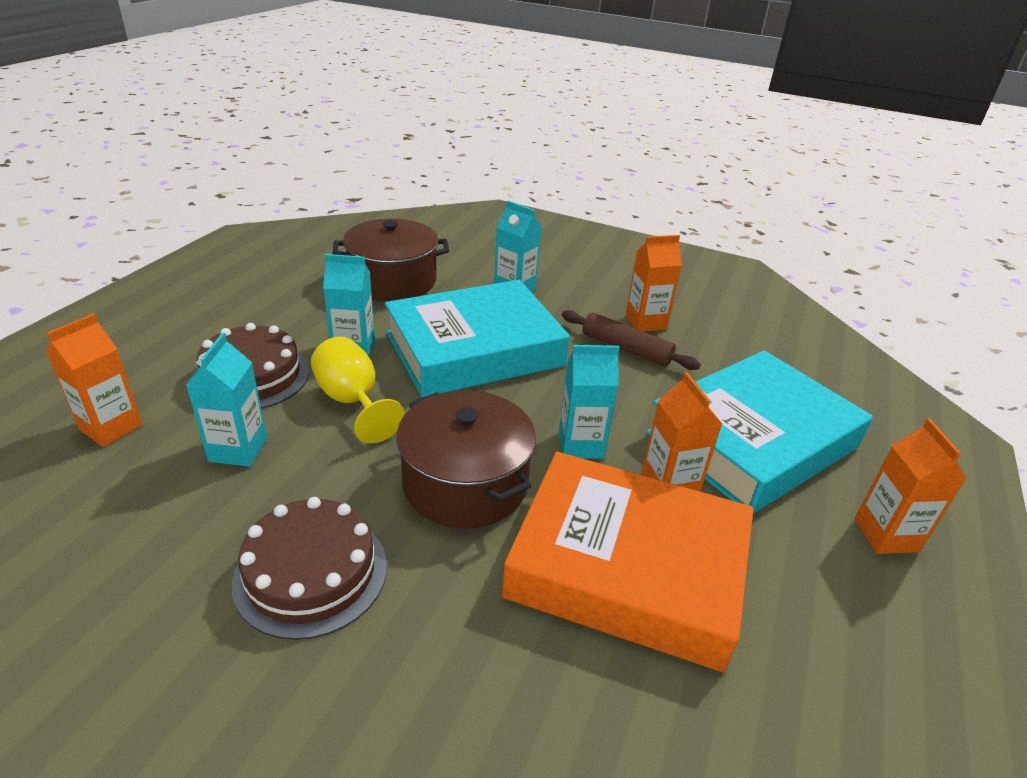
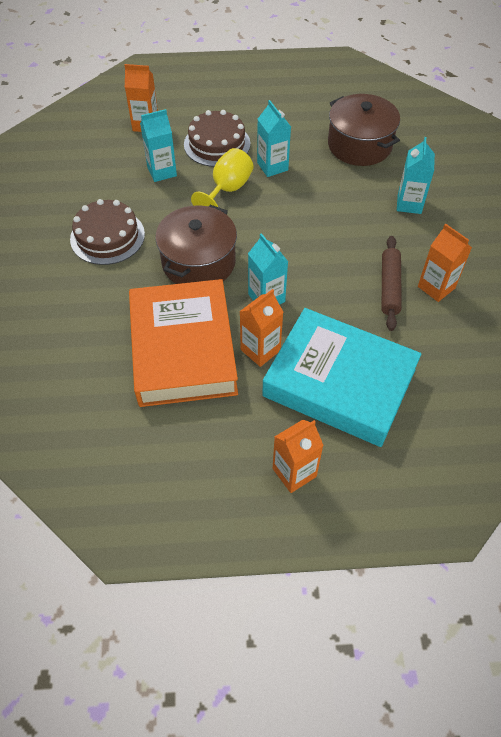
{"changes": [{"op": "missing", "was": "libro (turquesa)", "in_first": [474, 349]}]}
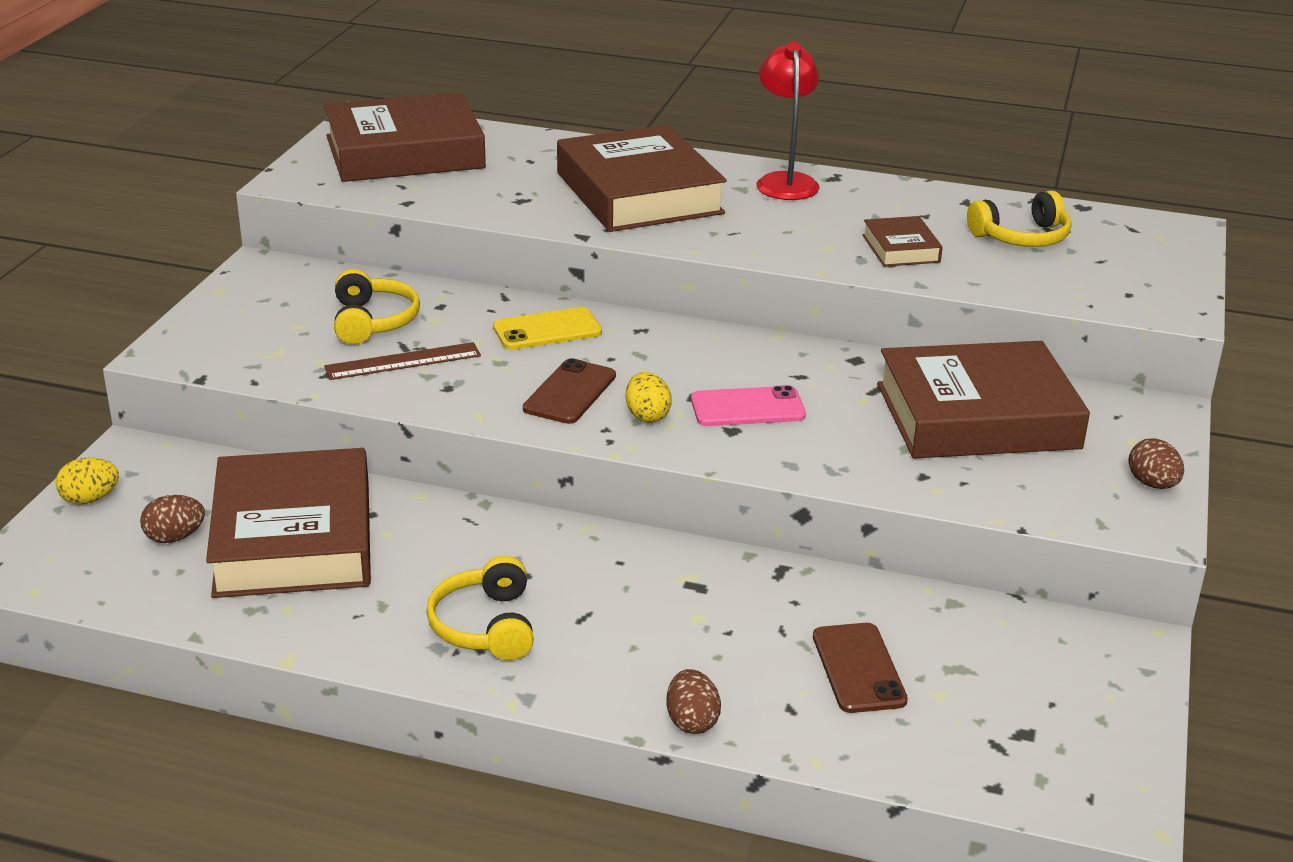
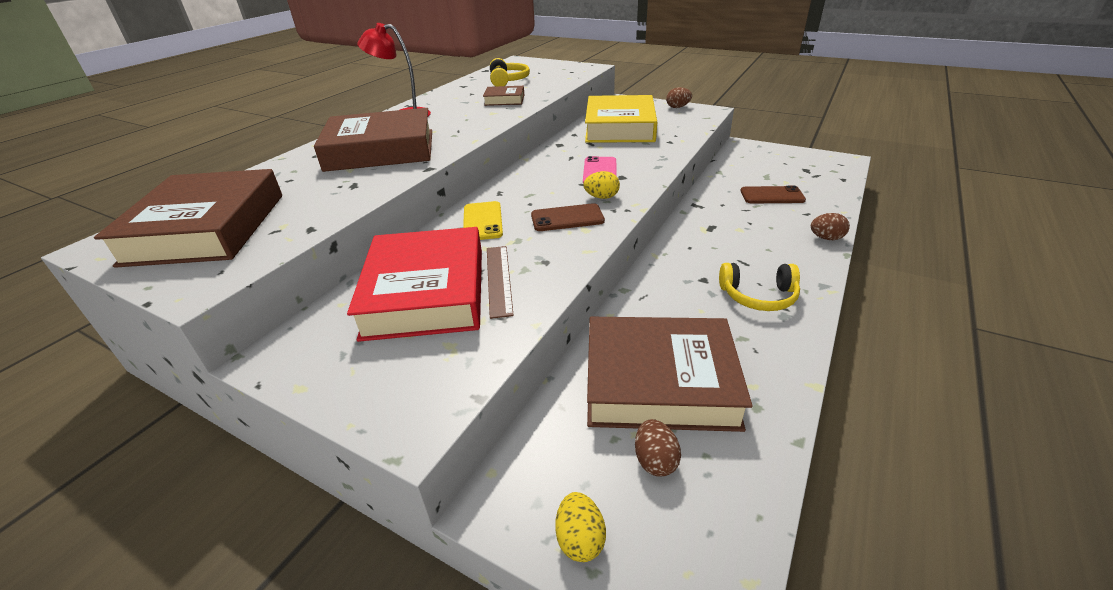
{"changes": [{"op": "exchanged", "was": "auriculares (amarillo)", "now": "libro (rojo)", "in_first": [373, 321], "in_second": [426, 292]}, {"op": "colour", "was": "libro (marrón)", "now": "libro (amarillo)", "in_first": [977, 416], "in_second": [620, 127]}, {"op": "spun", "was": "móvil (marrón)", "in_first": [569, 392], "in_second": [567, 218], "clockwise": -45}]}
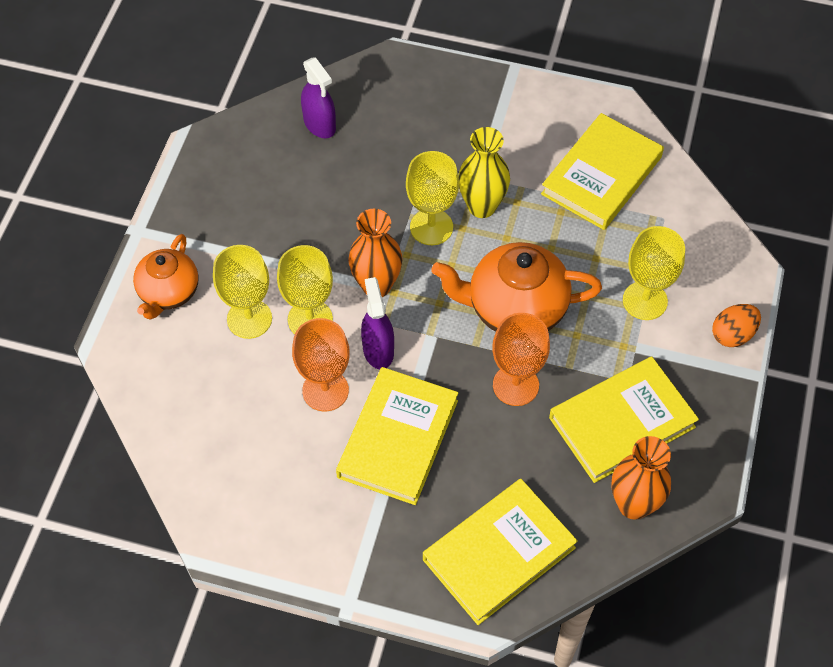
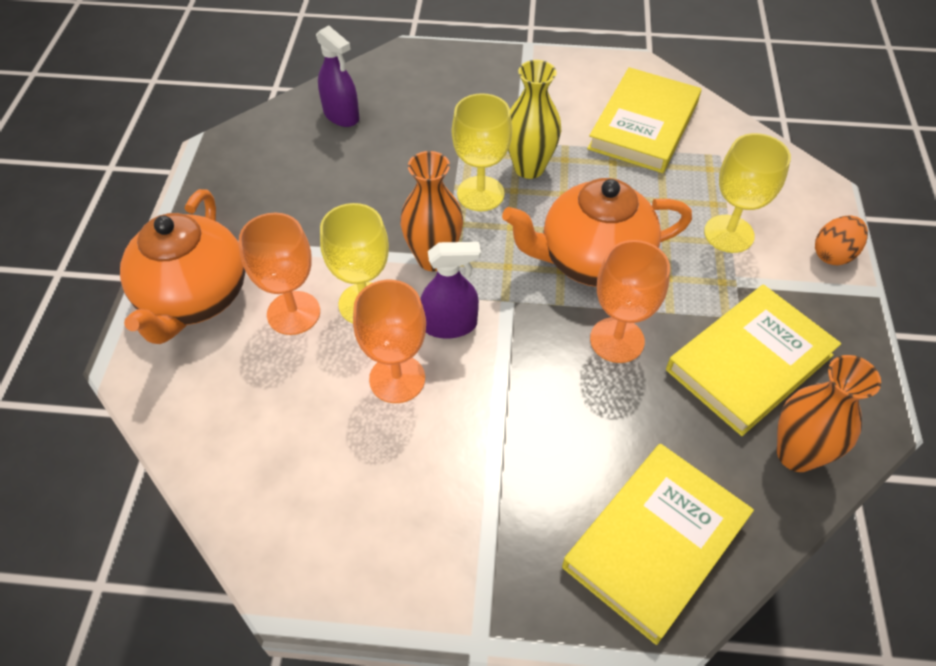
{"changes": [{"op": "missing", "was": "libro (amarillo)", "in_first": [398, 439]}, {"op": "colour", "was": "copa (amarillo)", "now": "copa (naranja)", "in_first": [249, 319], "in_second": [293, 313]}, {"op": "spun", "was": "pulverizador (morado)", "in_first": [378, 350], "in_second": [450, 325], "clockwise": 105}, {"op": "size", "was": "tetera (naranja)", "in_first": [169, 293], "in_second": [194, 298], "ratio": 1.55}]}
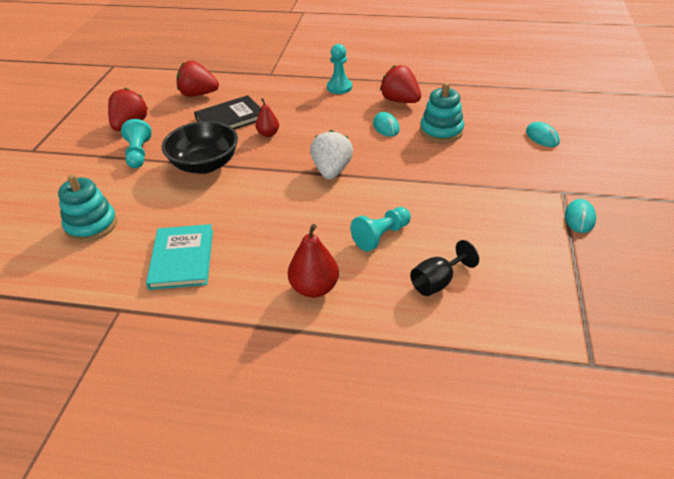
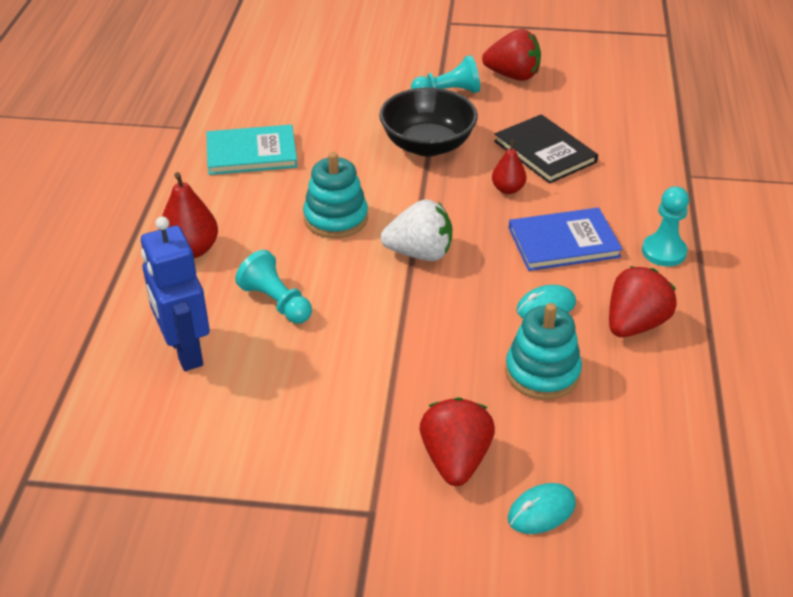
{"changes": [{"op": "missing", "was": "ratón (turquesa)", "in_first": [579, 218]}, {"op": "appeared", "now": "libro (azul)", "in_second": [563, 242]}, {"op": "relocated", "was": "juguete apilable (turquesa)", "in_first": [91, 225], "in_second": [336, 218]}, {"op": "relocated", "was": "fresa (rojo)", "in_first": [198, 94], "in_second": [455, 460]}, {"op": "exchanged", "was": "copa (negro)", "now": "robot (azul)", "in_first": [437, 282], "in_second": [185, 351]}]}
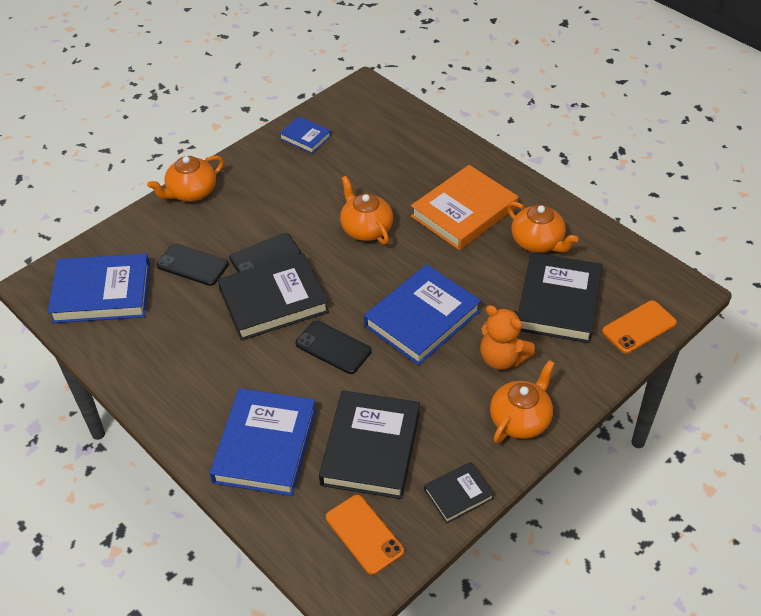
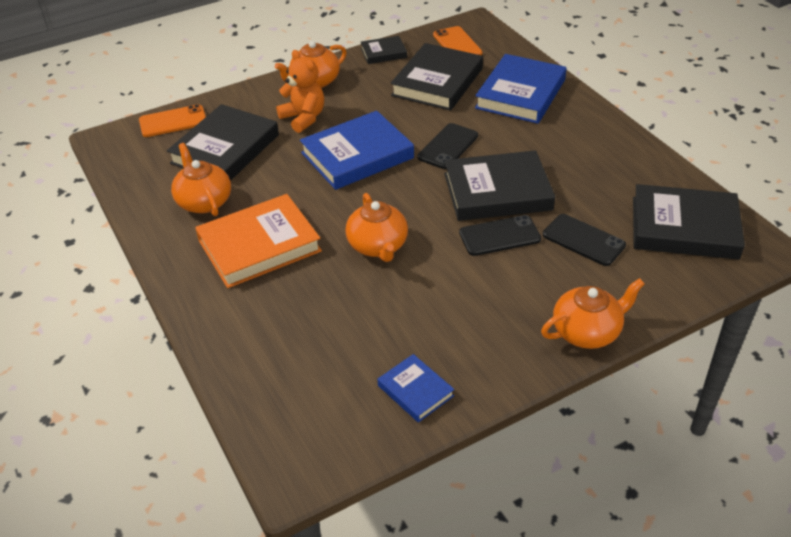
{"changes": [{"op": "colour", "was": "libro (azul)", "now": "libro (negro)", "in_first": [102, 293], "in_second": [684, 228]}, {"op": "spun", "was": "móvil (negro)", "in_first": [333, 347], "in_second": [448, 146], "clockwise": 75}]}
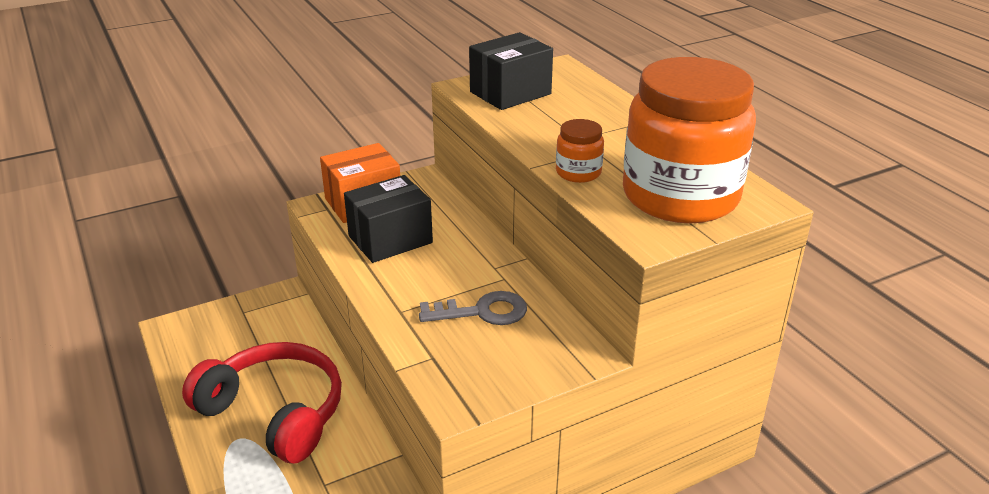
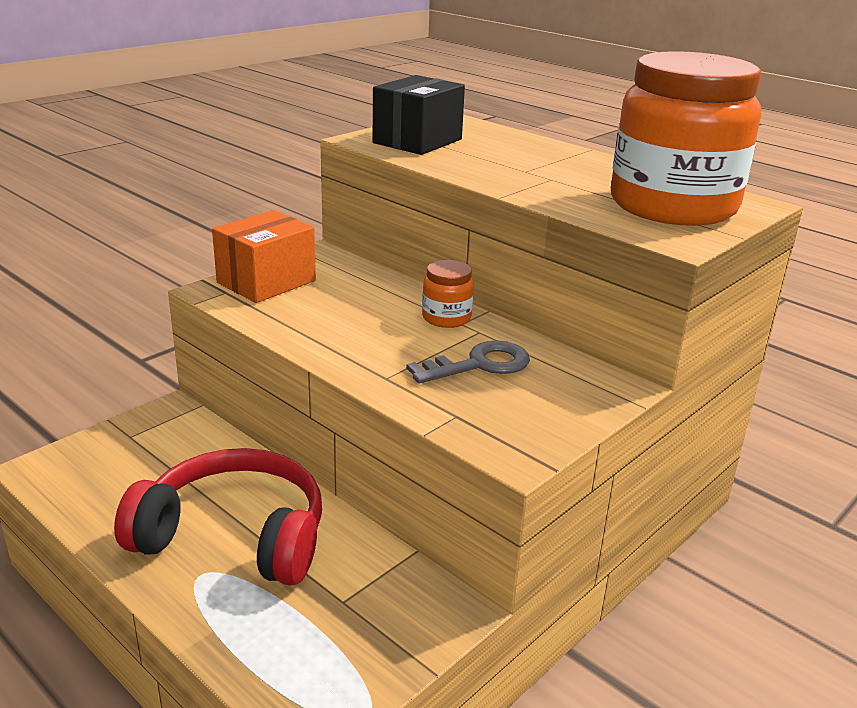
{"changes": [{"op": "missing", "was": "caja (negro)", "in_first": [390, 239]}, {"op": "relocated", "was": "tarro (naranja)", "in_first": [578, 172], "in_second": [446, 318]}]}
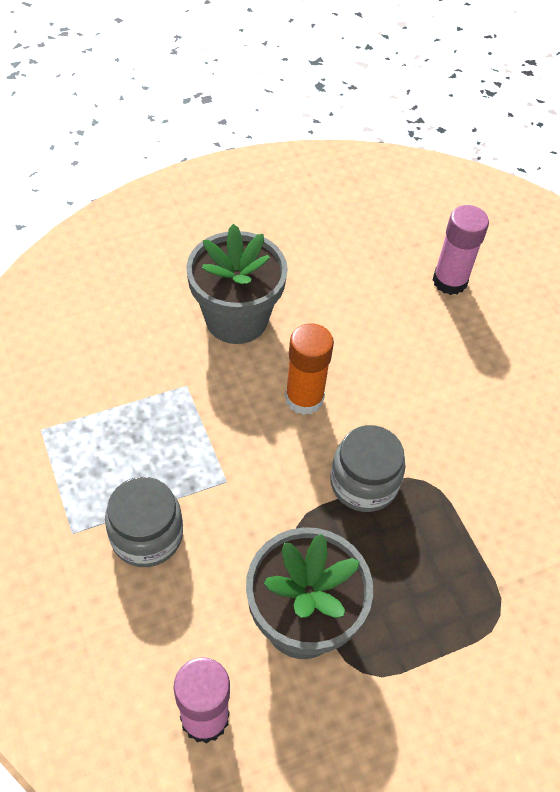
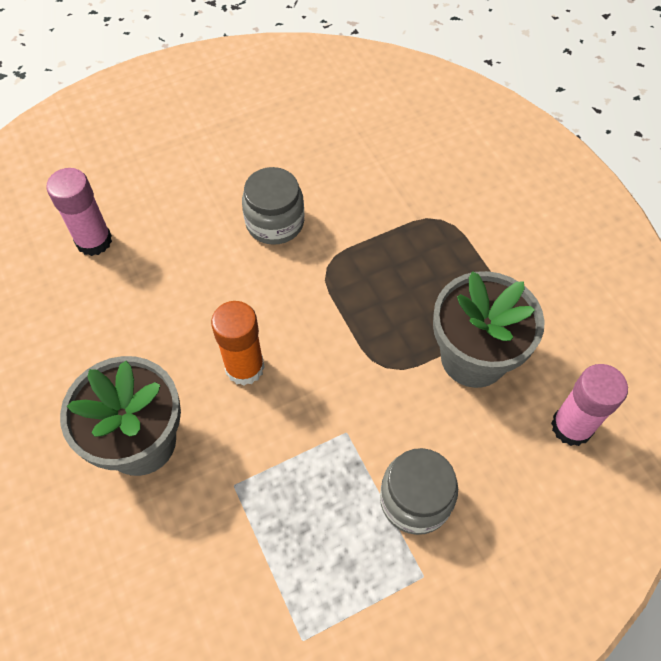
{"changes": [{"op": "relocated", "was": "tarro (gris)", "in_first": [364, 483], "in_second": [275, 222]}]}
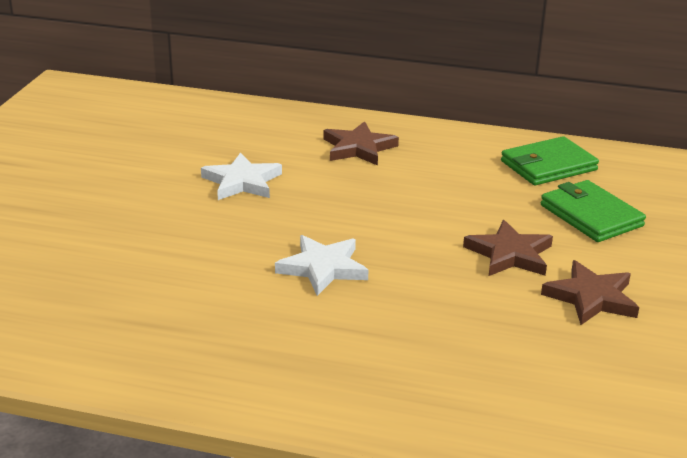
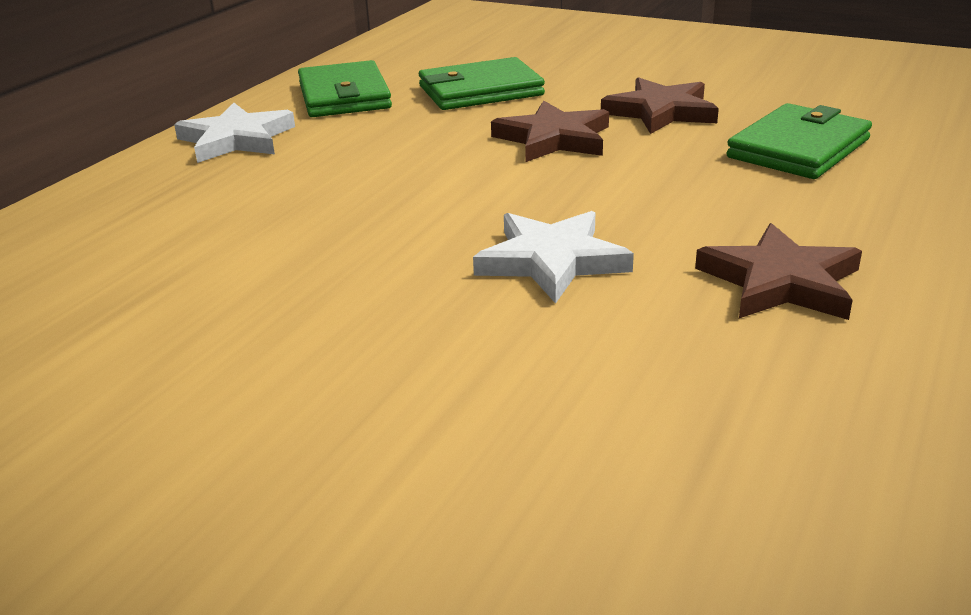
{"changes": [{"op": "appeared", "now": "cartera (verde)", "in_second": [798, 148]}, {"op": "relocated", "was": "estrella (blanco)", "in_first": [242, 182], "in_second": [236, 139]}, {"op": "relocated", "was": "estrella (marrón)", "in_first": [358, 148], "in_second": [780, 282]}]}
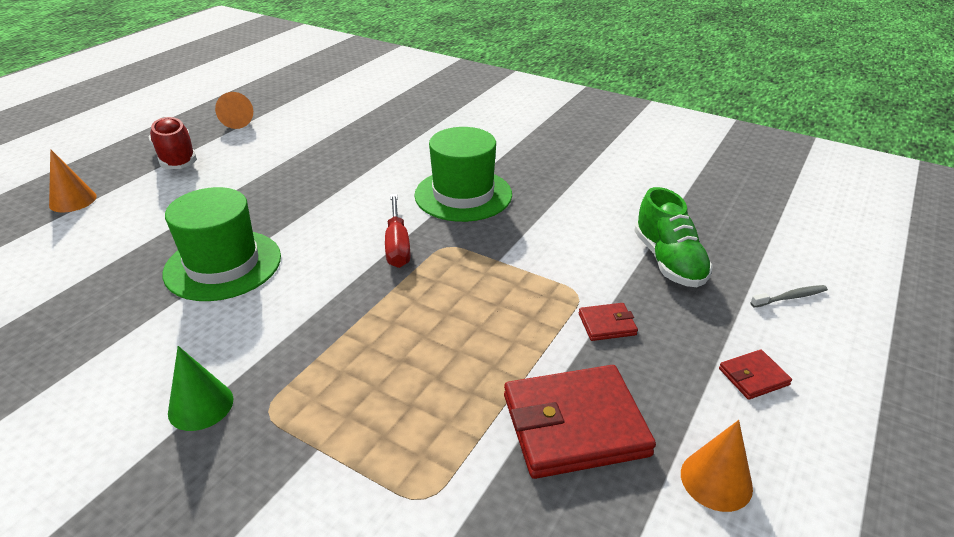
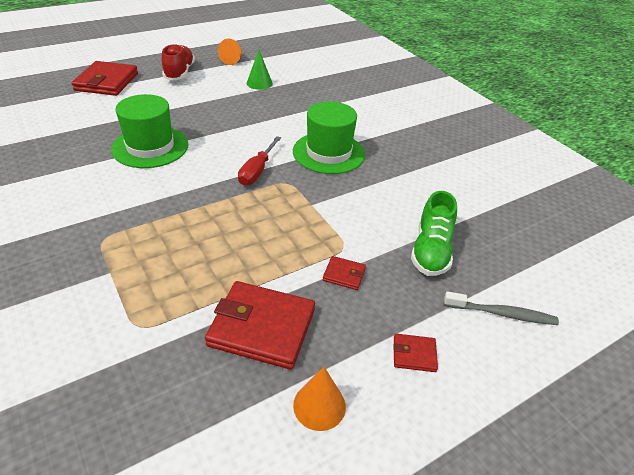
{"changes": [{"op": "relocated", "was": "cono (verde)", "in_first": [200, 405], "in_second": [259, 83]}, {"op": "exchanged", "was": "cono (naranja)", "now": "cartera (rojo)", "in_first": [73, 200], "in_second": [107, 82]}, {"op": "size", "was": "cepillo de dientes (gris)", "in_first": [790, 297], "in_second": [501, 313], "ratio": 1.54}]}
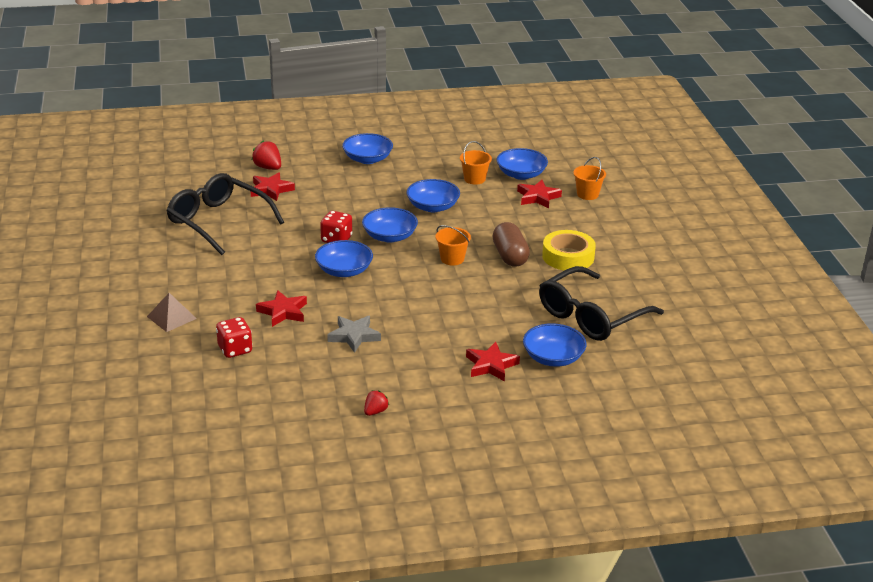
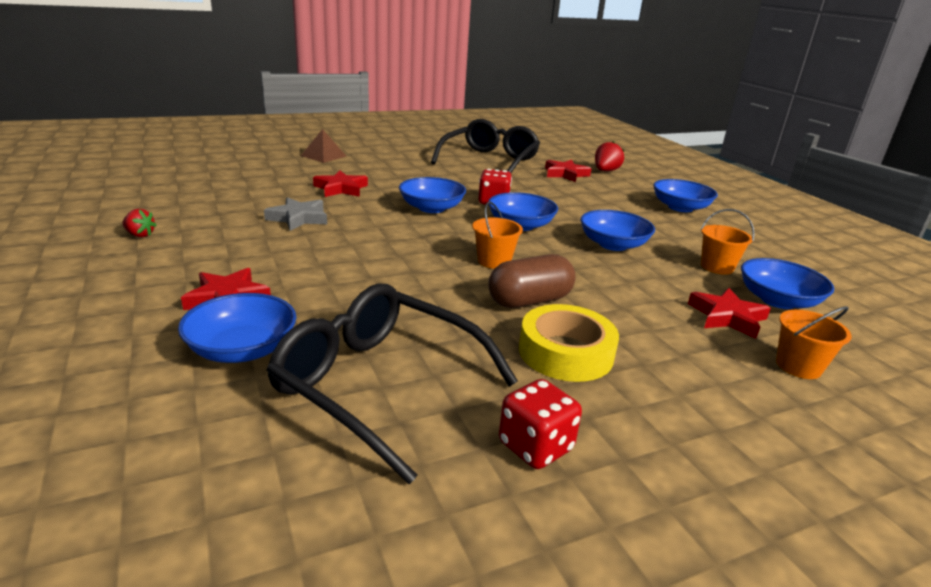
{"changes": [{"op": "relocated", "was": "dado (rojo)", "in_first": [235, 349], "in_second": [535, 447]}]}
